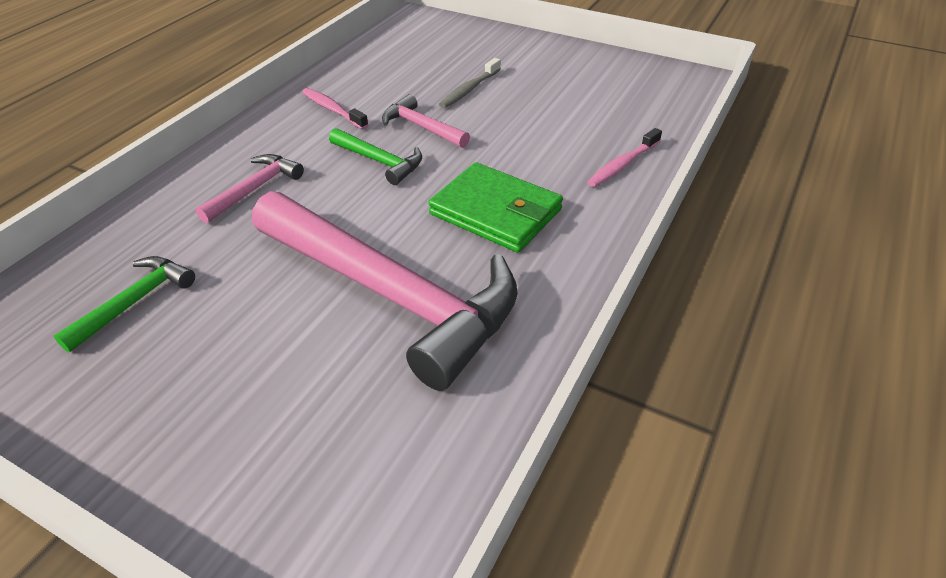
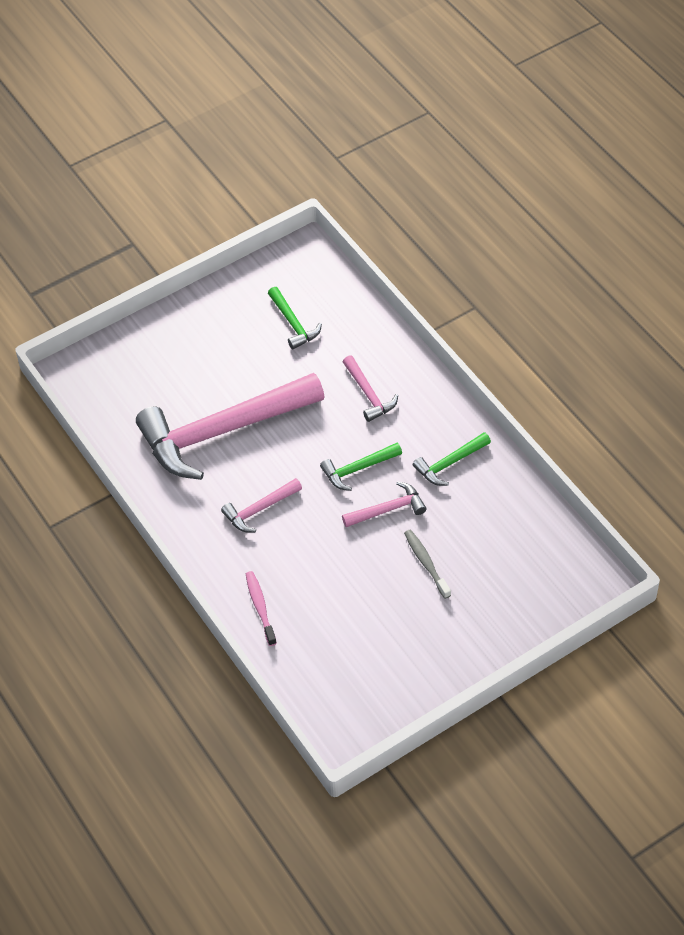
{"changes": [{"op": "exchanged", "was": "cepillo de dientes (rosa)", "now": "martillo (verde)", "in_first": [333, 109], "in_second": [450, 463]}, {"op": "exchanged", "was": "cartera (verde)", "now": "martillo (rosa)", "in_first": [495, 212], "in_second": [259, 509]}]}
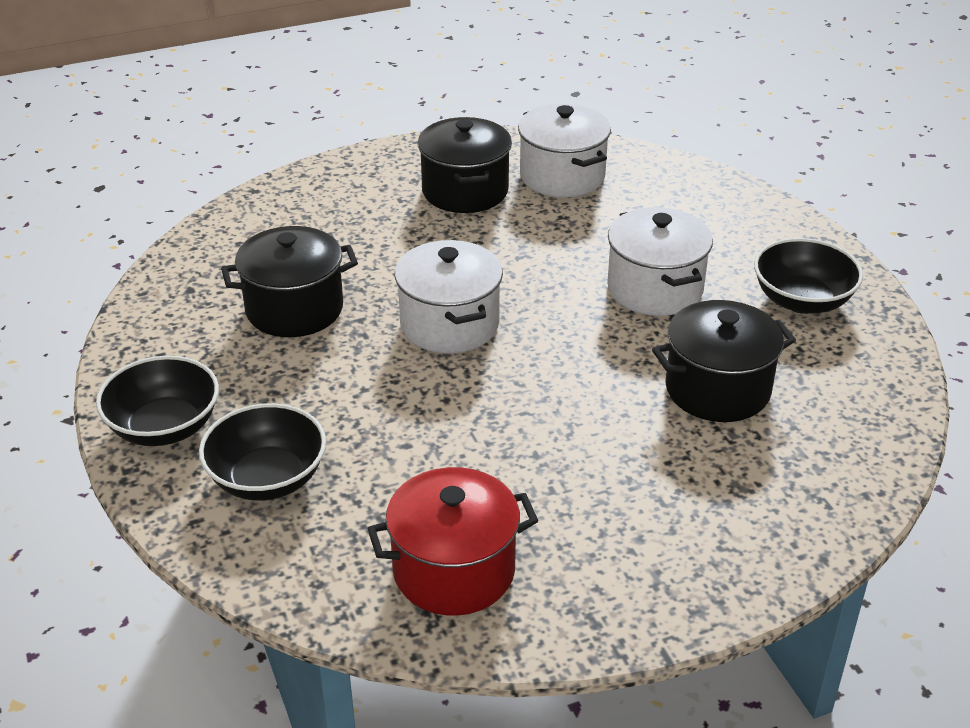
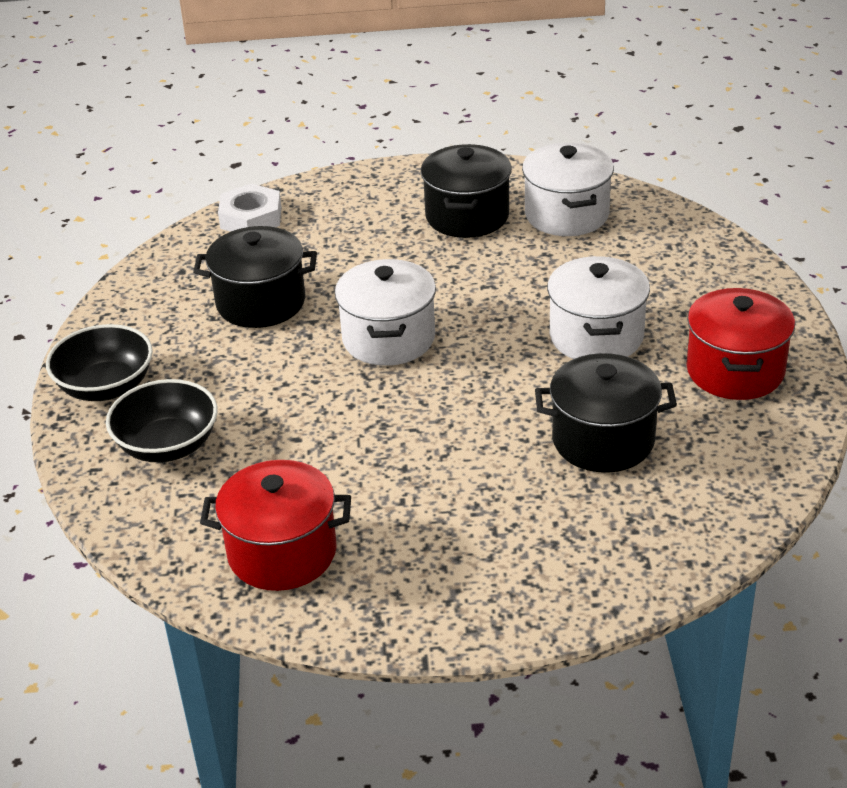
{"changes": [{"op": "appeared", "now": "tuerca (blanco)", "in_second": [251, 217]}, {"op": "exchanged", "was": "cuenco (negro)", "now": "olla (rojo)", "in_first": [802, 300], "in_second": [735, 371]}]}
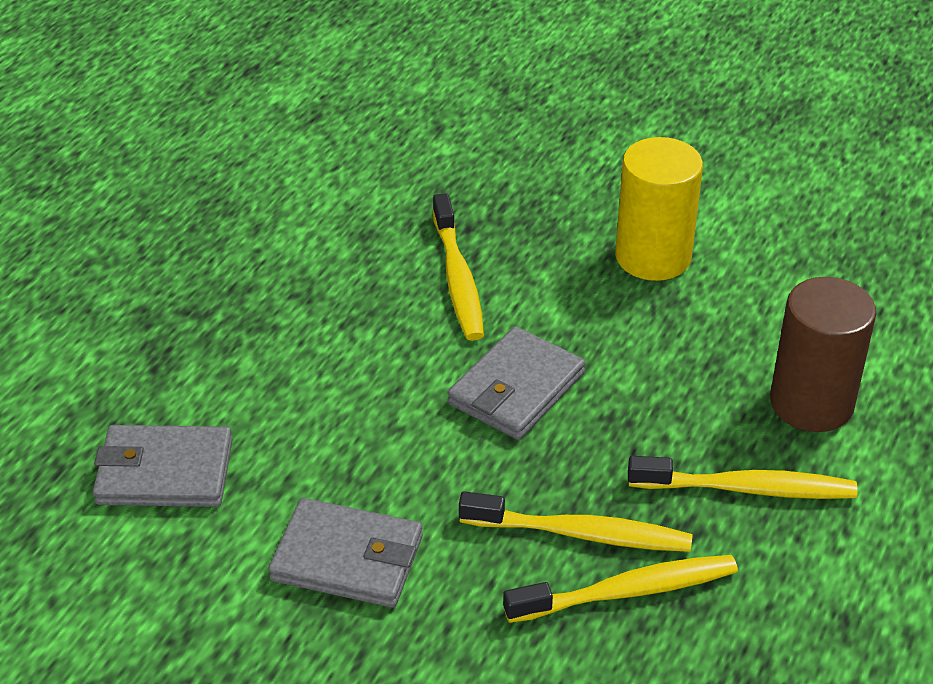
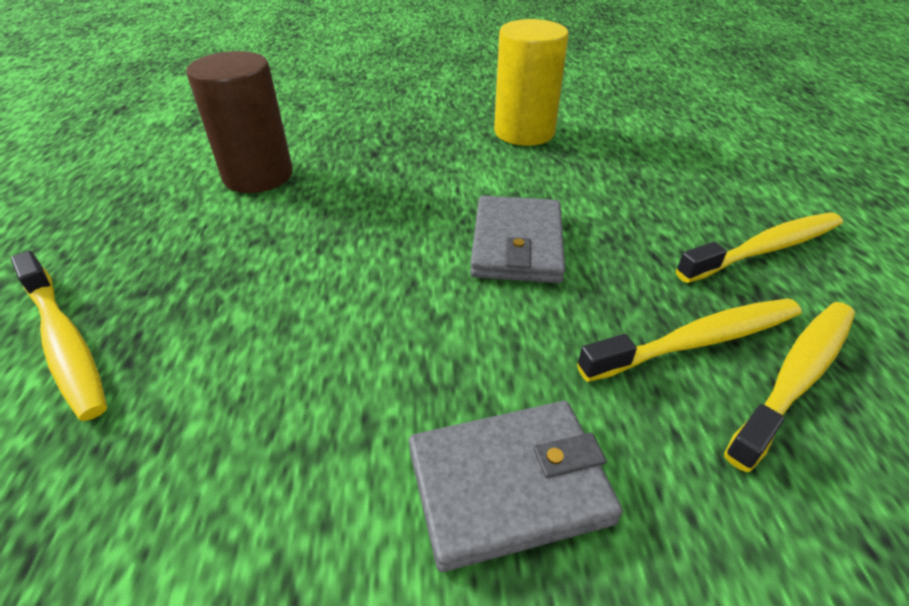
{"changes": [{"op": "missing", "was": "cartera (gris)", "in_first": [165, 472]}, {"op": "relocated", "was": "cepillo de dientes (amarillo)", "in_first": [457, 279], "in_second": [64, 343]}, {"op": "relocated", "was": "cilindro (marrón)", "in_first": [811, 403], "in_second": [258, 175]}]}
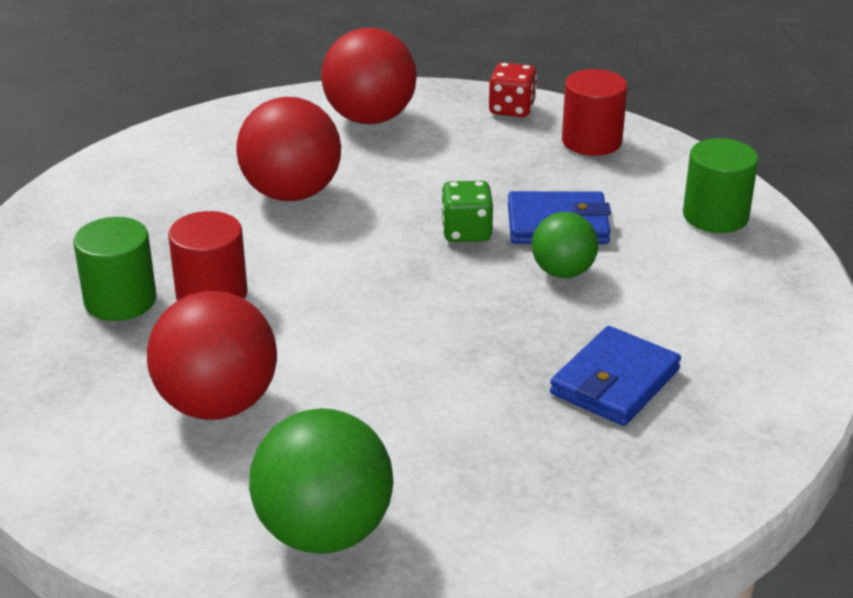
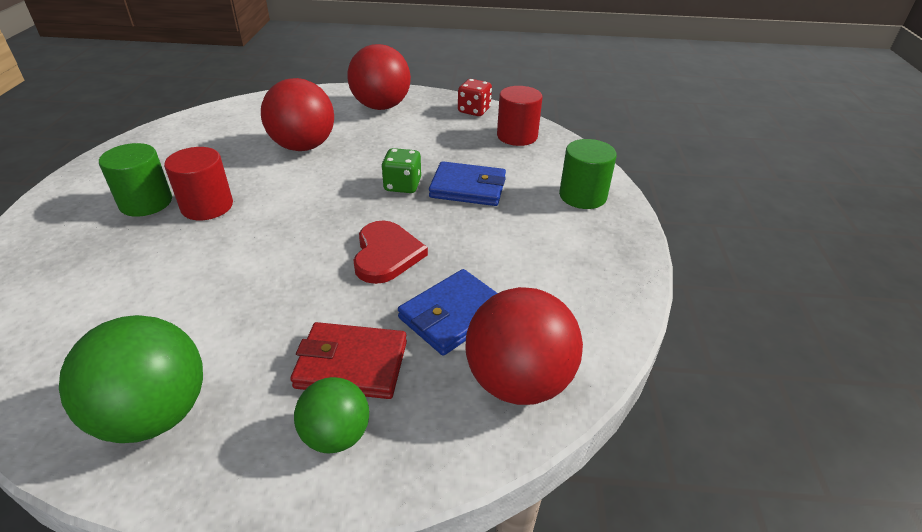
{"changes": [{"op": "appeared", "now": "cartera (rojo)", "in_second": [351, 364]}, {"op": "appeared", "now": "corazón (rojo)", "in_second": [386, 254]}, {"op": "relocated", "was": "pelota (rojo)", "in_first": [217, 405], "in_second": [518, 381]}, {"op": "relocated", "was": "pelota (verde)", "in_first": [563, 272], "in_second": [336, 435]}]}
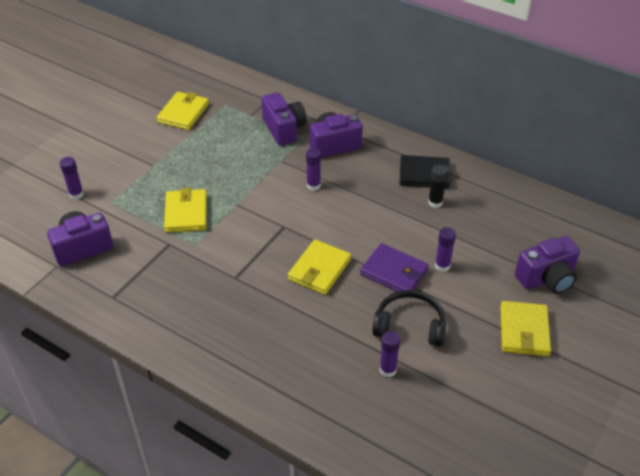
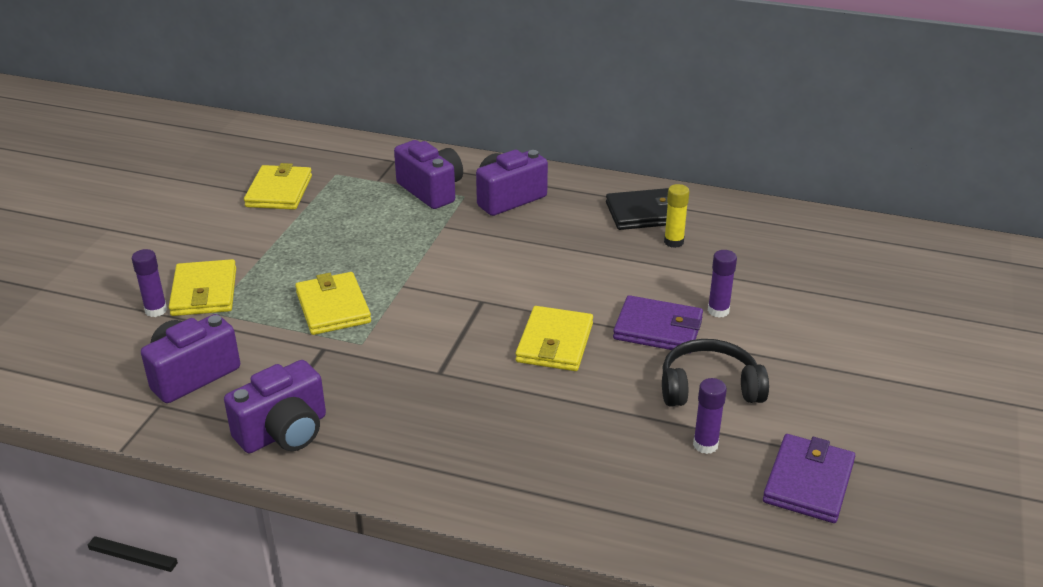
{"changes": [{"op": "missing", "was": "barra de pegamento (morado)", "in_first": [313, 185]}, {"op": "appeared", "now": "cartera (morado)", "in_second": [808, 482]}, {"op": "relocated", "was": "cartera (amarillo)", "in_first": [524, 331], "in_second": [204, 292]}, {"op": "relocated", "was": "cámara (morado)", "in_first": [547, 278], "in_second": [284, 432]}, {"op": "colour", "was": "barra de pegamento (negro)", "now": "barra de pegamento (amarillo)", "in_first": [435, 202], "in_second": [673, 242]}]}
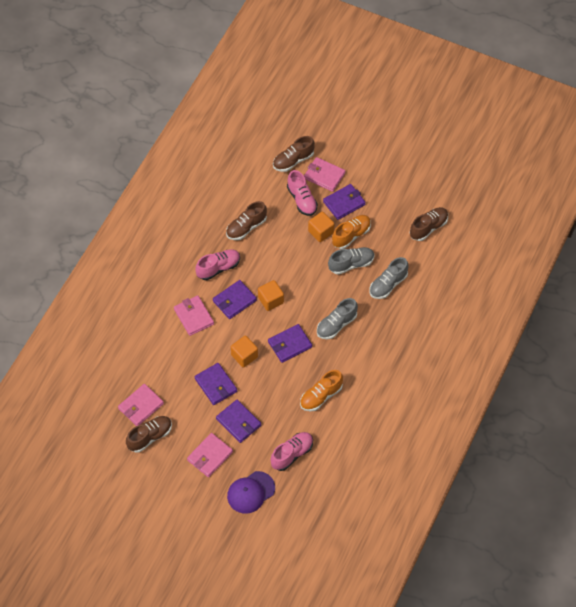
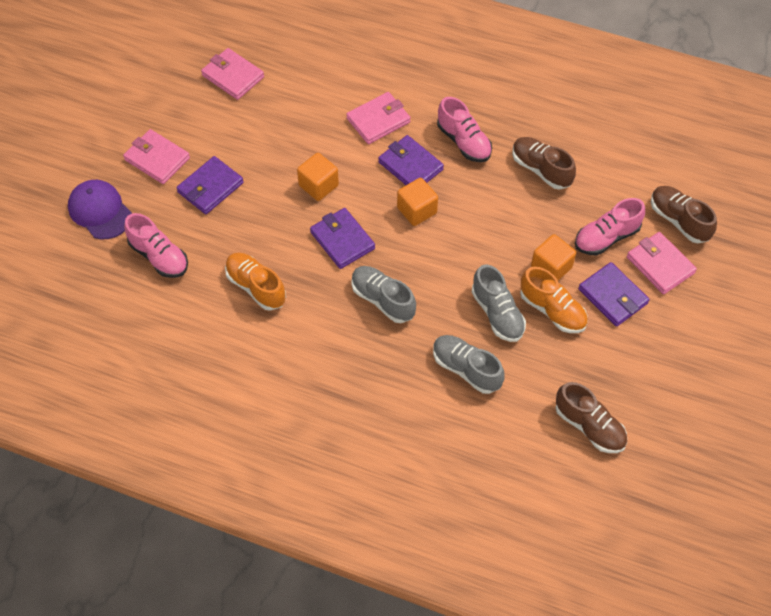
{"changes": [{"op": "missing", "was": "zapato (marrón)", "in_first": [150, 437]}, {"op": "missing", "was": "cartera (morado)", "in_first": [216, 385]}, {"op": "spun", "was": "cartera (rosa)", "in_first": [324, 176], "in_second": [660, 265], "clockwise": -60}]}
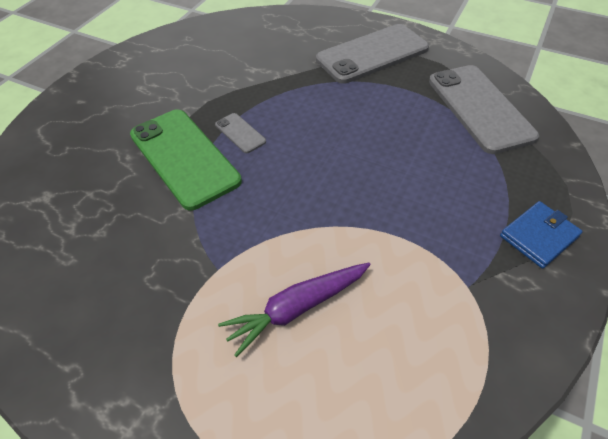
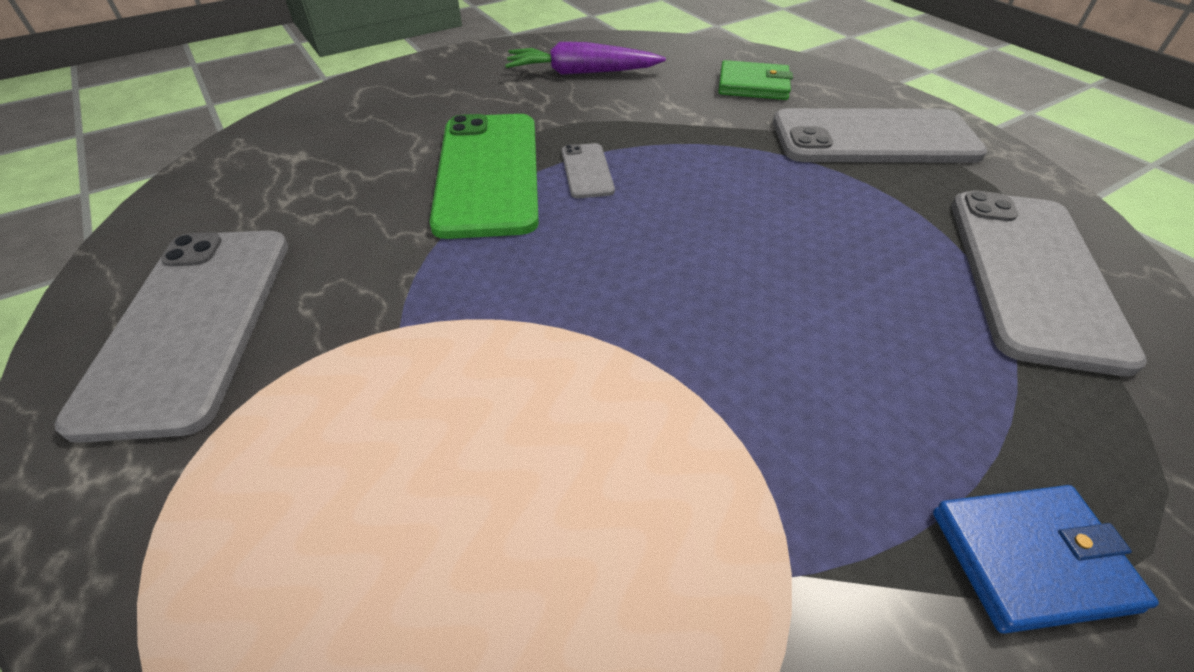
{"changes": [{"op": "appeared", "now": "móvil (gris)", "in_second": [192, 324]}, {"op": "appeared", "now": "cartera (verde)", "in_second": [753, 85]}, {"op": "relocated", "was": "zanahoria (morado)", "in_first": [297, 308], "in_second": [581, 73]}]}
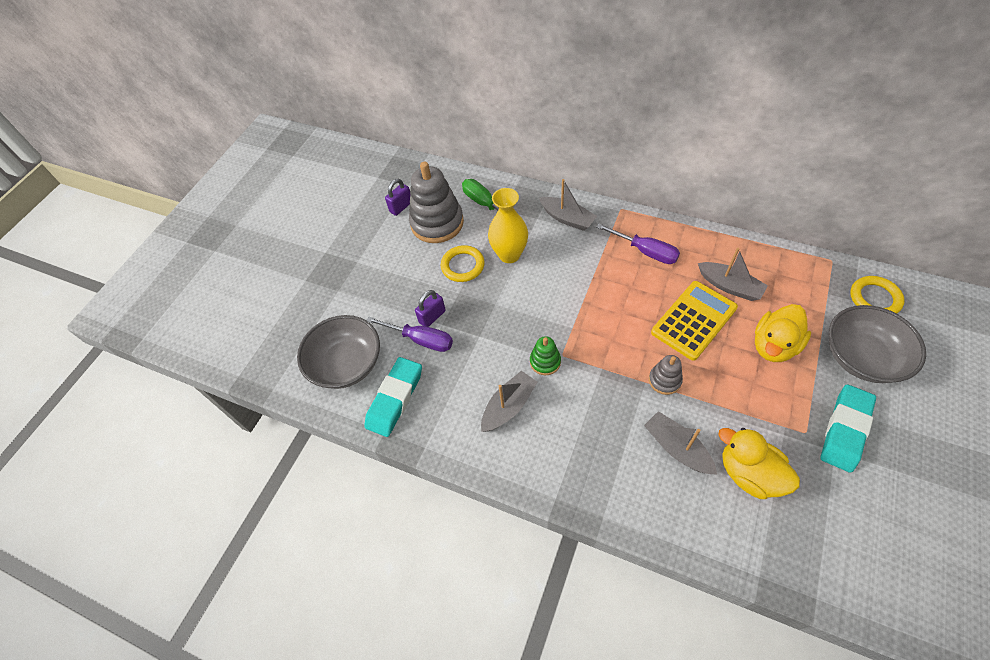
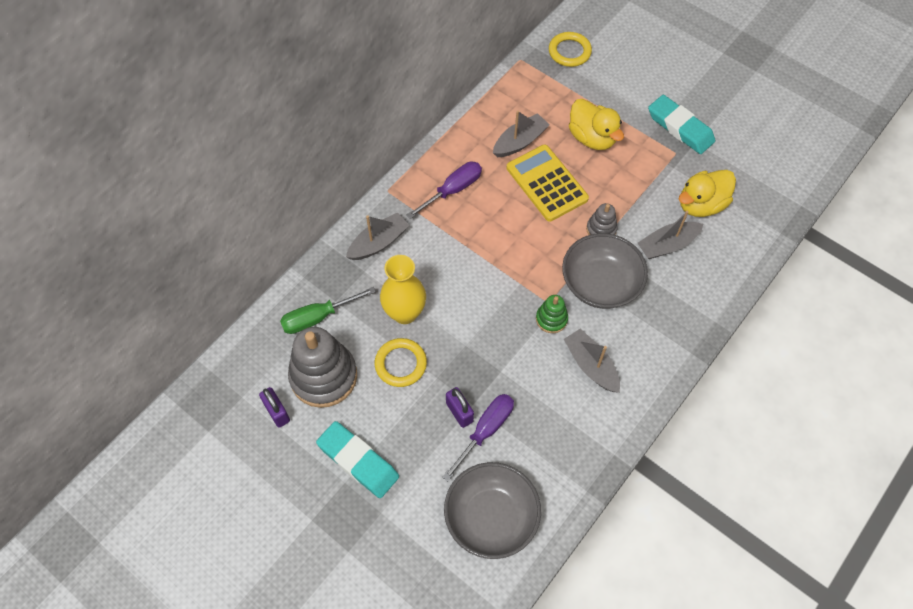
{"changes": [{"op": "relocated", "was": "goma de borrar (turquesa)", "in_first": [395, 398], "in_second": [358, 461]}, {"op": "relocated", "was": "cuenco (gris)", "in_first": [861, 357], "in_second": [600, 284]}]}
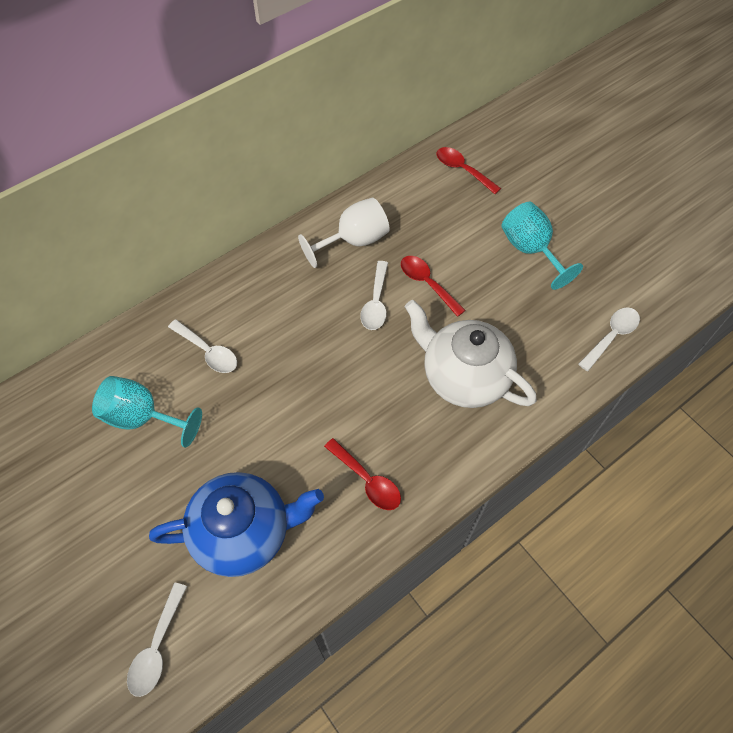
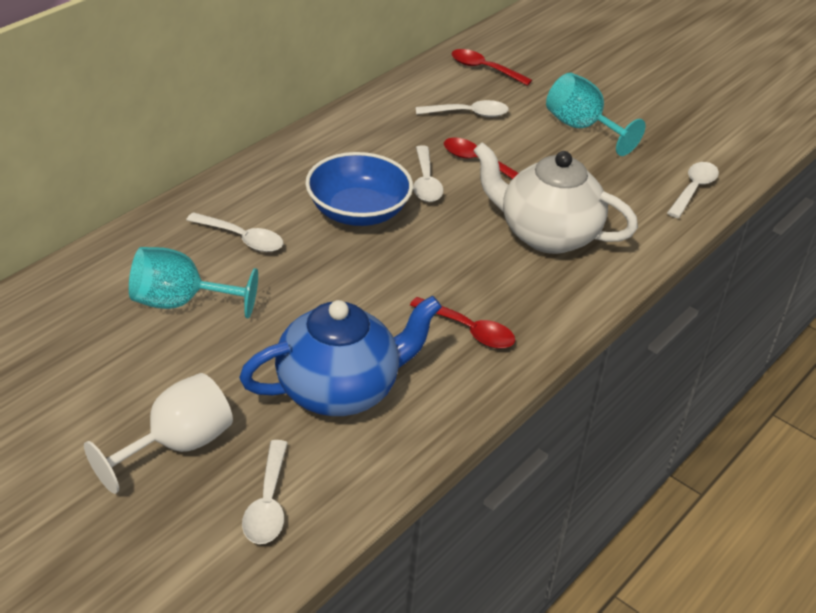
{"changes": [{"op": "appeared", "now": "cuenco (azul)", "in_second": [358, 211]}, {"op": "appeared", "now": "cuchara (blanco)", "in_second": [468, 114]}, {"op": "relocated", "was": "copa (blanco)", "in_first": [354, 241], "in_second": [177, 445]}]}
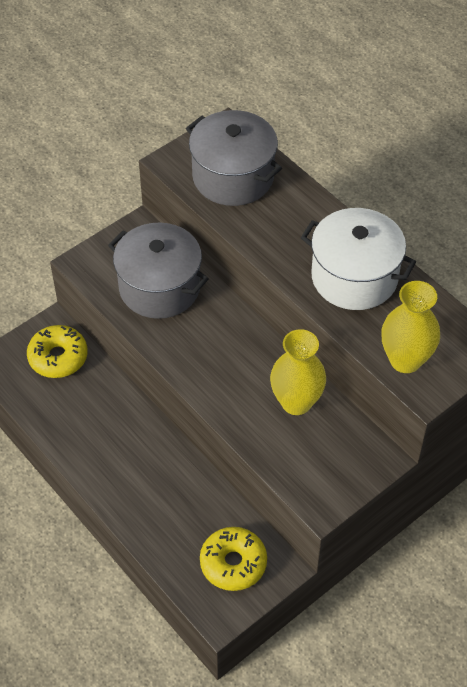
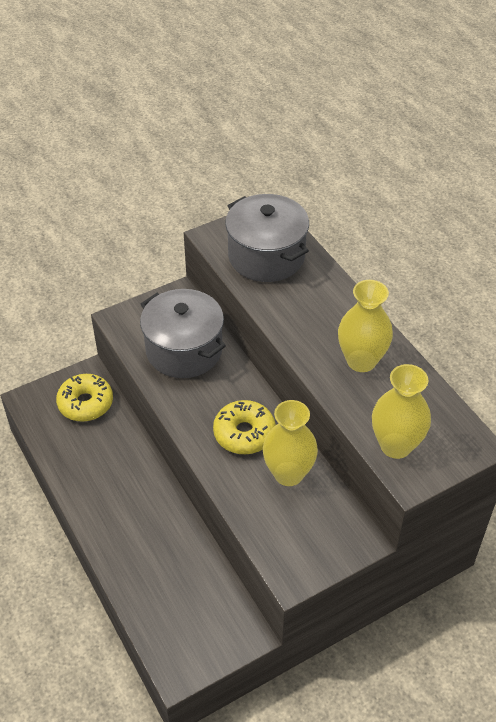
{"changes": [{"op": "relocated", "was": "rosquilla (amarillo)", "in_first": [233, 563], "in_second": [244, 433]}, {"op": "exchanged", "was": "olla (blanco)", "now": "florero (amarillo)", "in_first": [354, 277], "in_second": [361, 361]}]}
